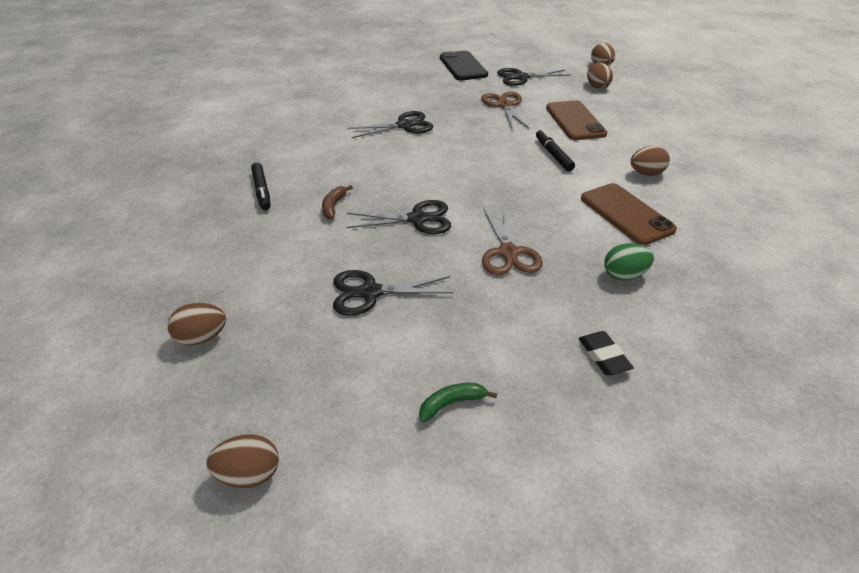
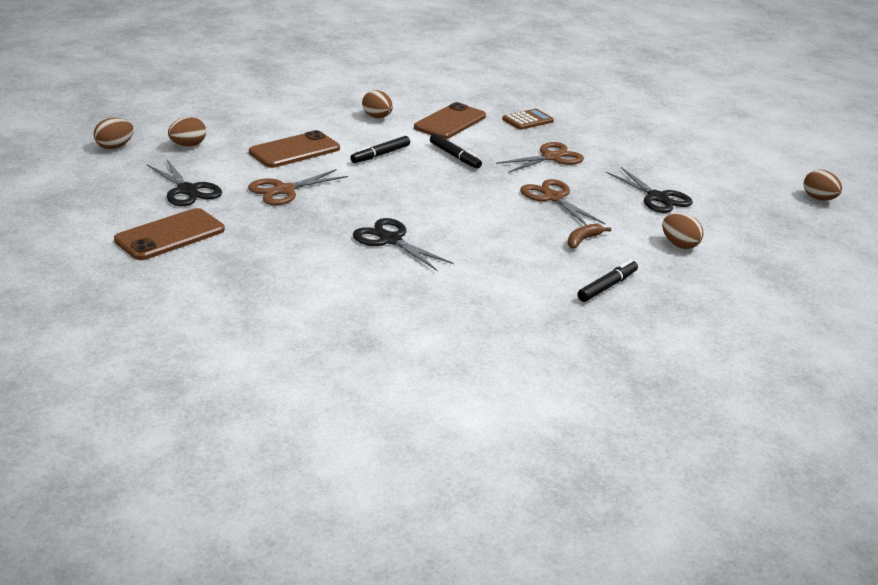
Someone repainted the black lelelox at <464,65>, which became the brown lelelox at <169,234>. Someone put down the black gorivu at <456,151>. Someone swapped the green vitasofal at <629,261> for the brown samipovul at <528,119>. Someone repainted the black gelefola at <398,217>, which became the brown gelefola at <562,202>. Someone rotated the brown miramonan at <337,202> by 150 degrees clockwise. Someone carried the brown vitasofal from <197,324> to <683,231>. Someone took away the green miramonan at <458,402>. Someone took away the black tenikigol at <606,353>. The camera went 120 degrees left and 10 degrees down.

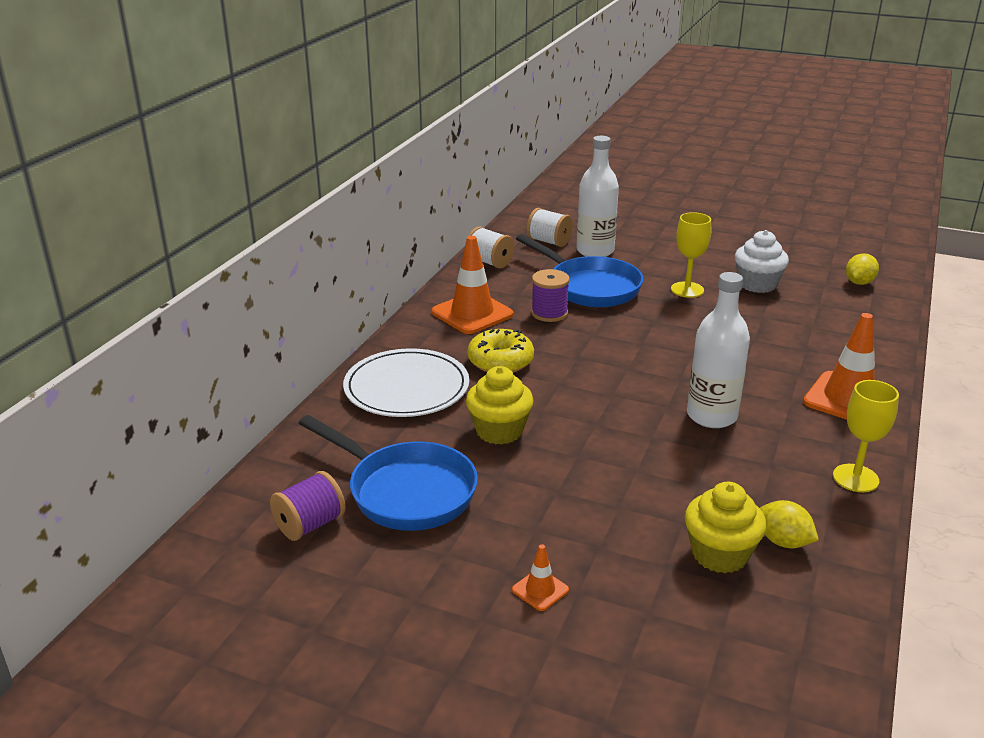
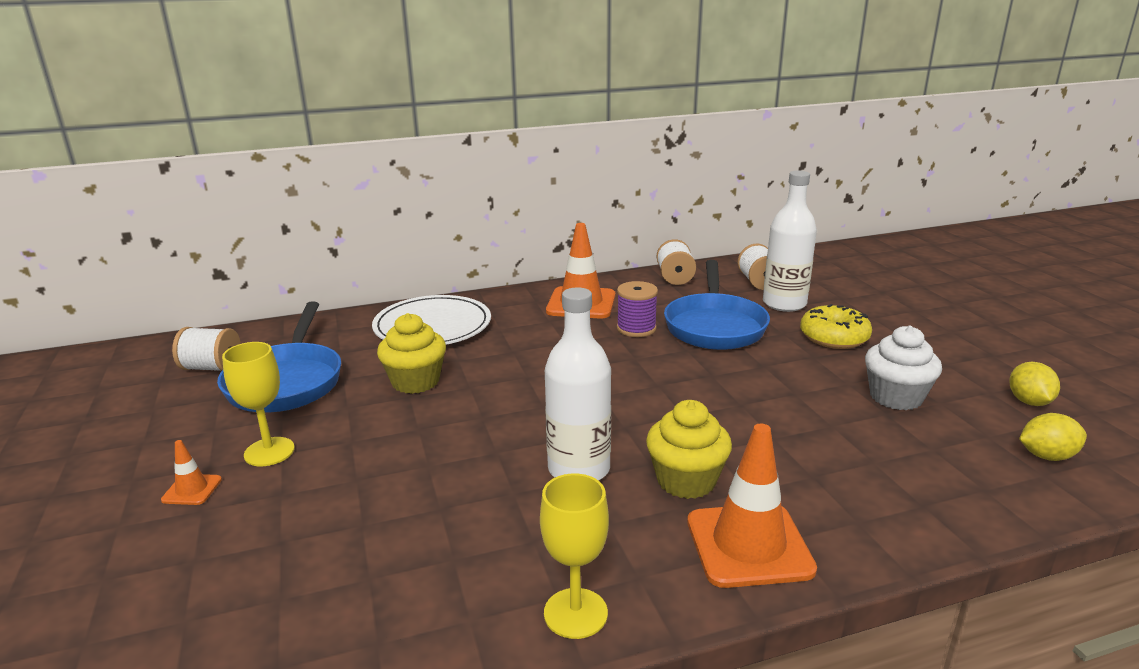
Someone repainted the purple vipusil at <308,506>, which became the white vipusil at <206,349>. Someone carried the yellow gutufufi from <691,255> to <258,404>. Someone carried the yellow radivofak from <725,527> to <689,449>. Someone carried the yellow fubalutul from <501,351> to <836,326>. Someone carried the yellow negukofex from <789,524> to <1034,384>. The camera went 50 degrees right and 5 degrees down.

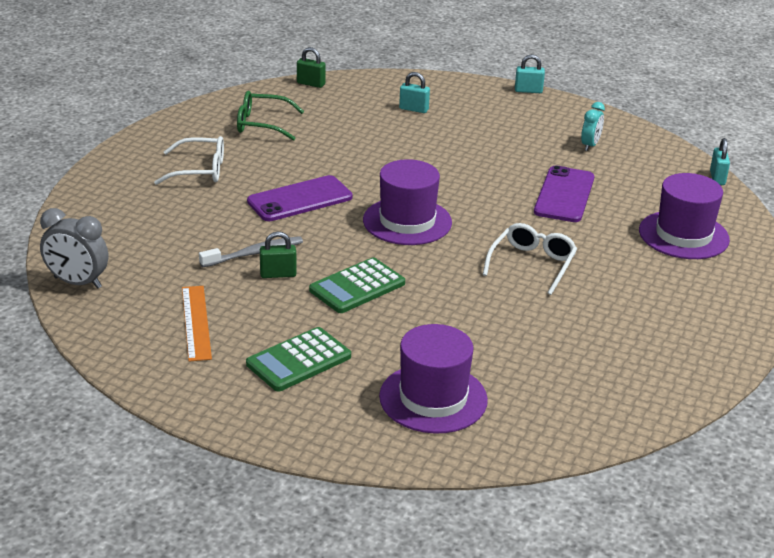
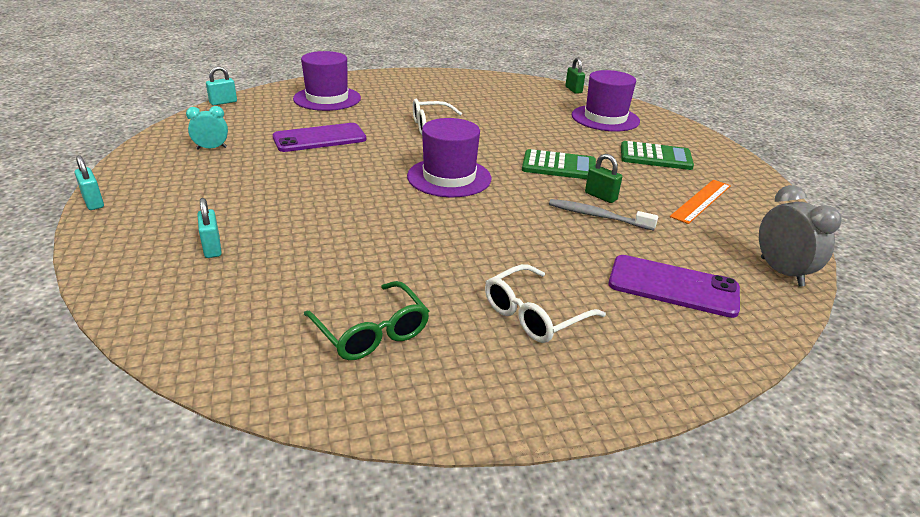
Someone rotated the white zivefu at <189,160> by 90 degrees counterclockwise. Someone carried the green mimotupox from <311,67> to <575,75>. Someone carried the purple lelelox from <300,198> to <674,286>. The camera went 130 degrees left and 0 degrees up.

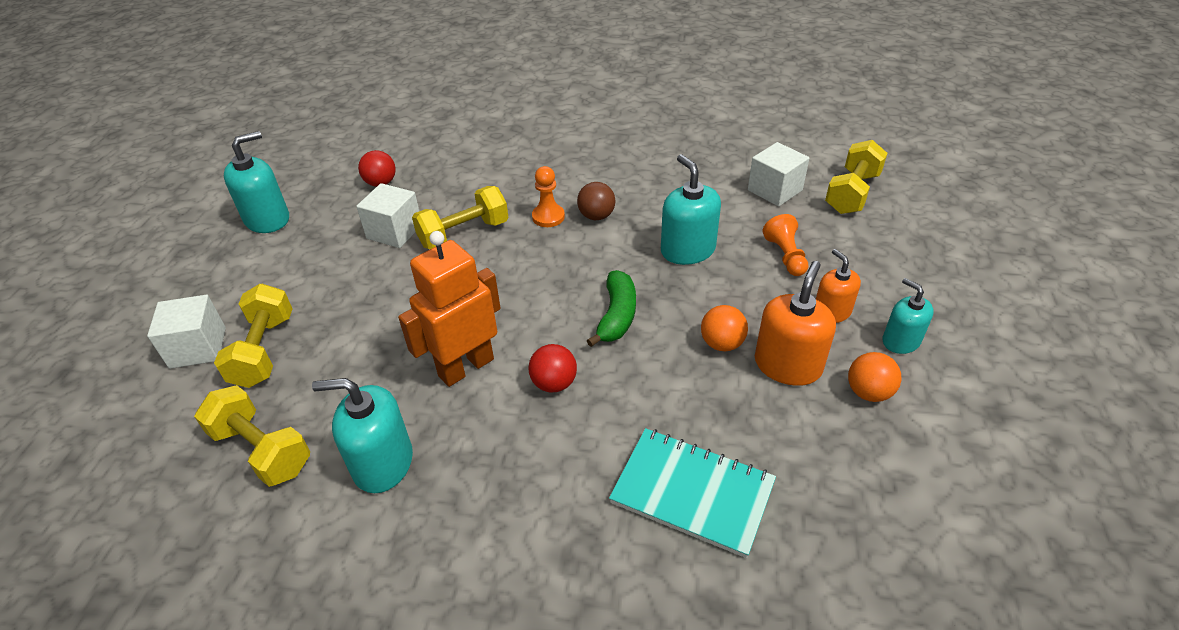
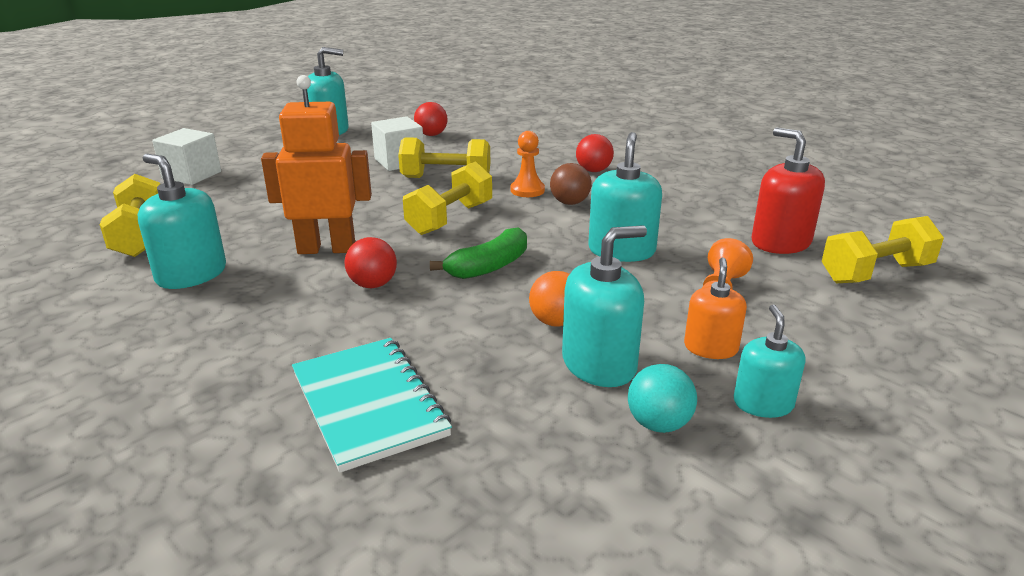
Someone carried the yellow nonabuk from <253,336> to <447,198>. Someone repainted the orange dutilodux at <795,323>, which became the turquoise dutilodux at <604,306>. Someone put down the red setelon at <595,153>. Someone repainted the orange setelon at <875,377>, which became the turquoise setelon at <662,398>. Someone swapped the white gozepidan at <779,174> for the red dutilodux at <788,190>. The camera went 35 degrees right and 15 degrees down.

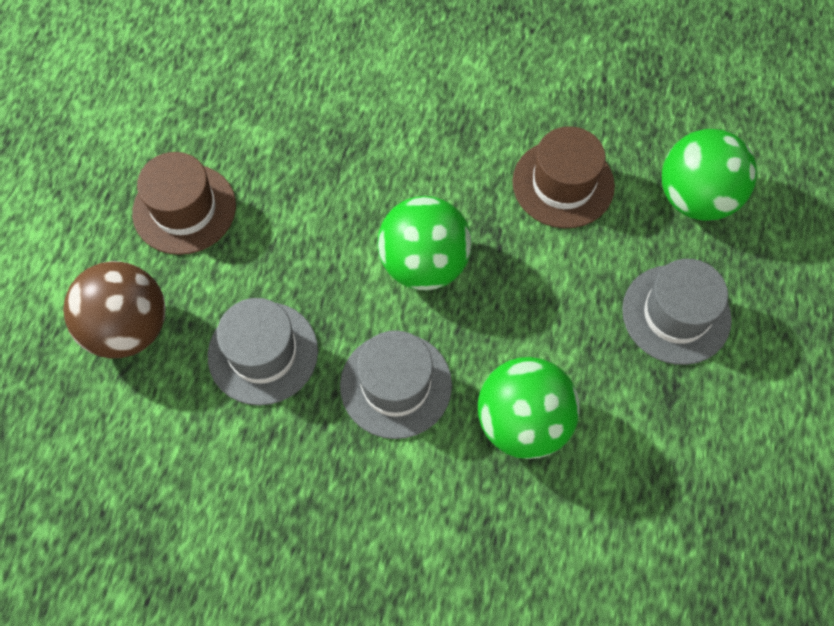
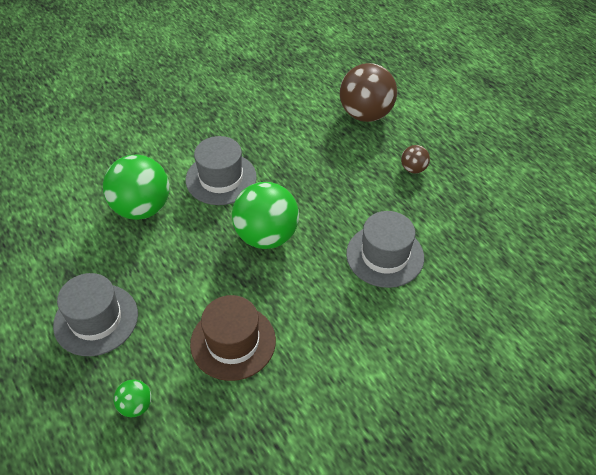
Someone scaled the green setelon at <709,175> by 0.47. Someone carried the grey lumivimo from <263,352> to <385,249>. Someone swapped the brown lumivimo at <184,203> for the brown setelon at <415,159>. The camera went 135 degrees right and 15 degrees down.

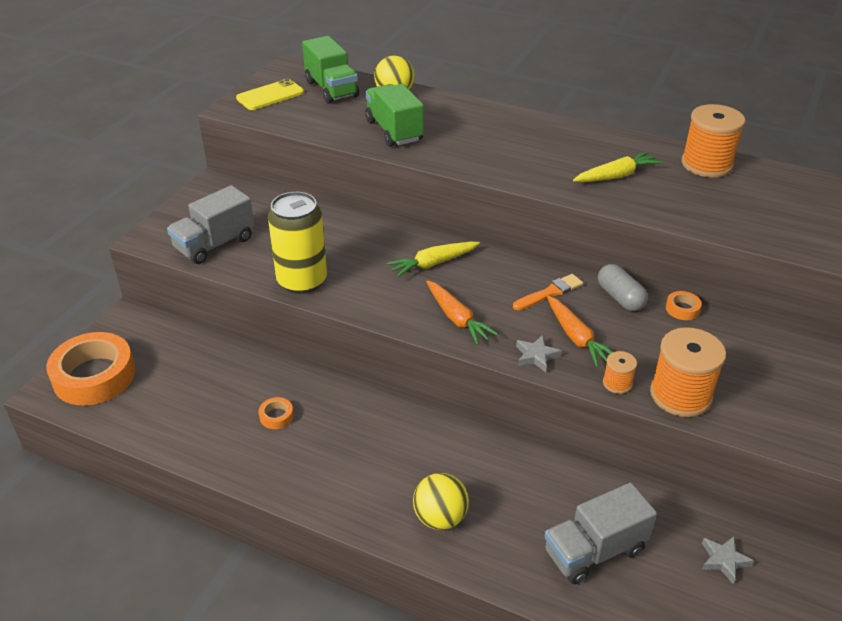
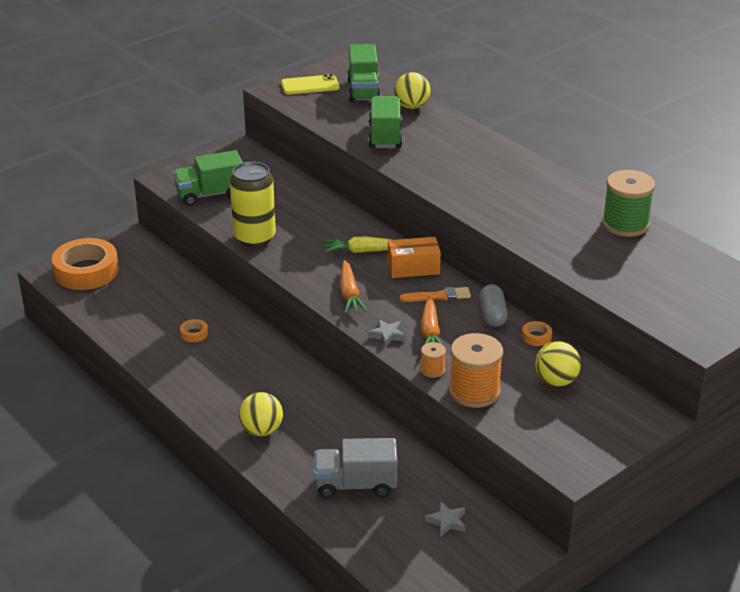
Someone repainted the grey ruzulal at <210,224>, which became the green ruzulal at <208,178>. Someone put down the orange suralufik at <414,257>. Someone put down the yellow setelon at <558,363>. Someone repainted the orange vipusil at <713,141>, which became the green vipusil at <628,203>. Someone took away the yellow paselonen at <617,166>. The camera went 25 degrees right and 5 degrees down.

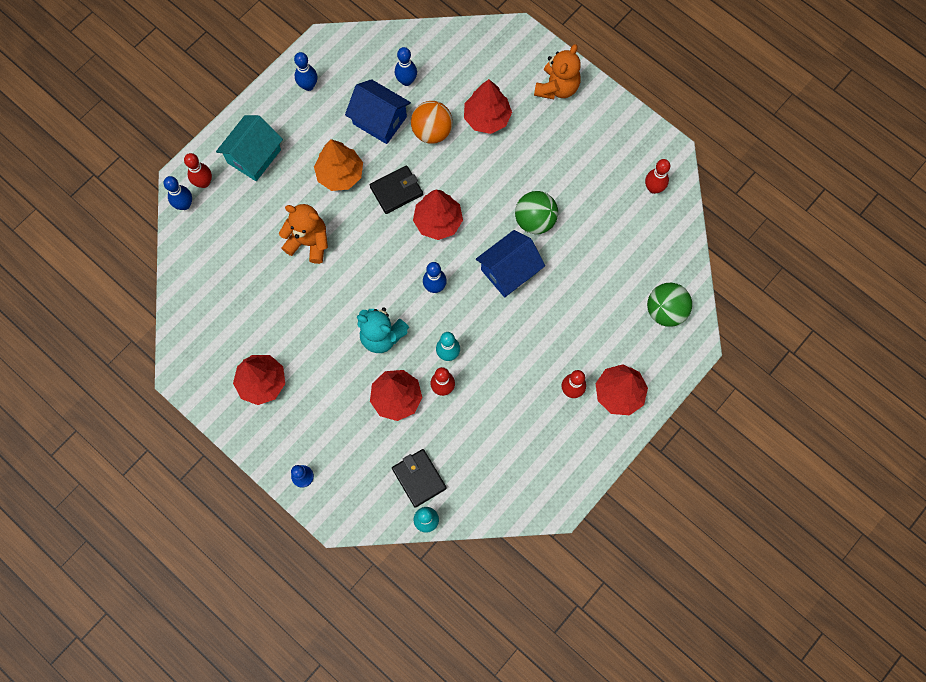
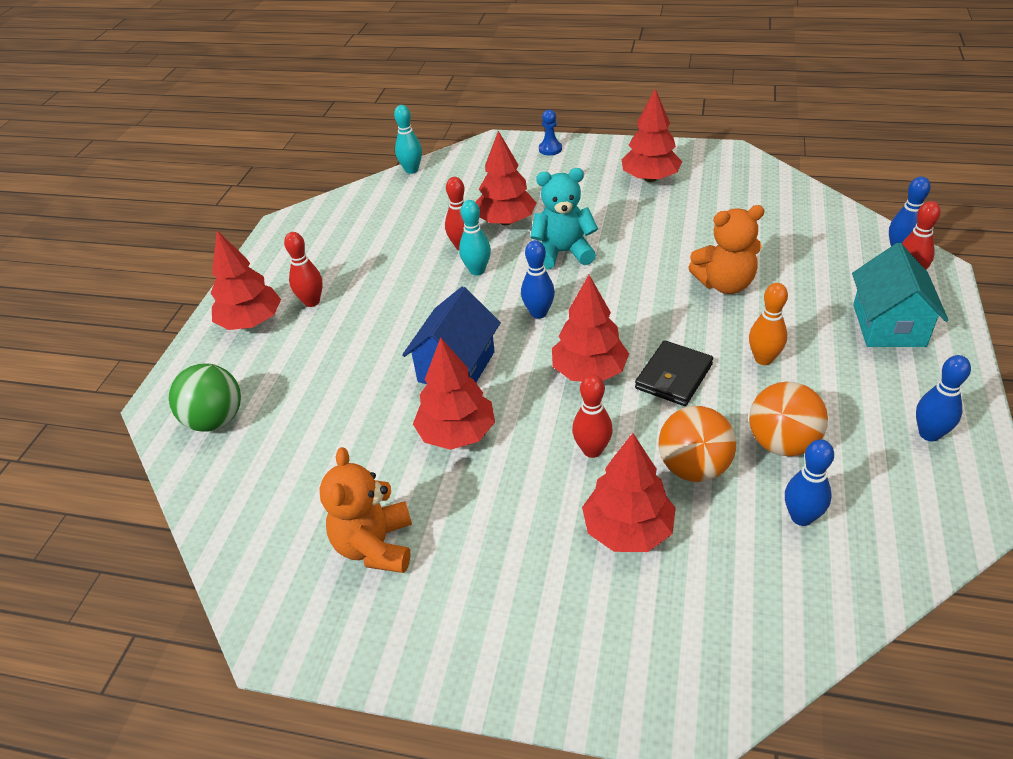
Someone carried the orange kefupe from <557,71> to <366,510>. Someone swapped the green setelon at <536,212> for the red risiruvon at <454,393>. Someone carried the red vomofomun from <657,176> to <592,416>. Someone swapped the orange risiruvon at <338,165> for the orange vomofomun at <768,324>. Someone swapped the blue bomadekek at <378,111> for the orange setelon at <788,419>. Someone took away the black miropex at <419,478>. The camera went 155 degrees right and 30 degrees down.

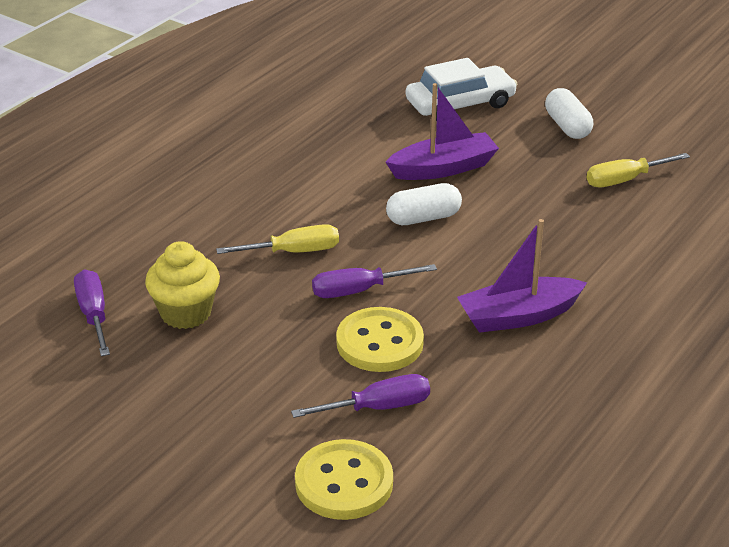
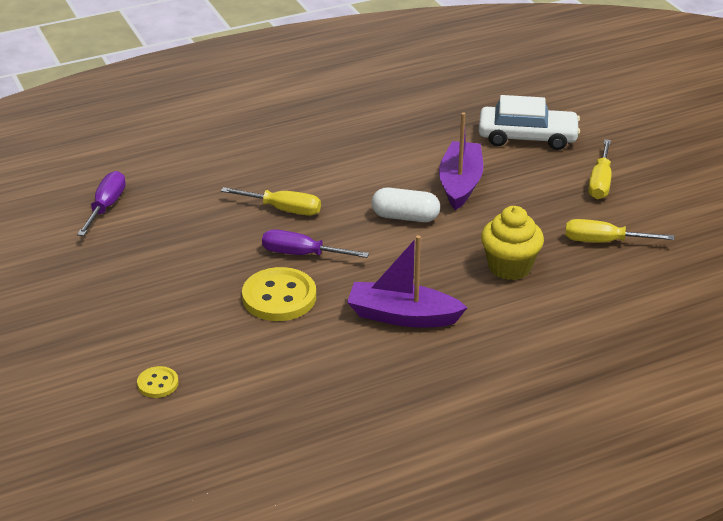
Someone scaled the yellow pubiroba at <344,479> by 0.51. Someone rotated the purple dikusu at <442,131> by 90 degrees counterclockwise. Someone carried the yellow radivofak from <182,285> to <512,243>. Someone swapped the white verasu at <569,113> for the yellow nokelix at <599,169>. Someone took away the purple nokelix at <360,396>. The camera went 30 degrees right and 0 degrees up.

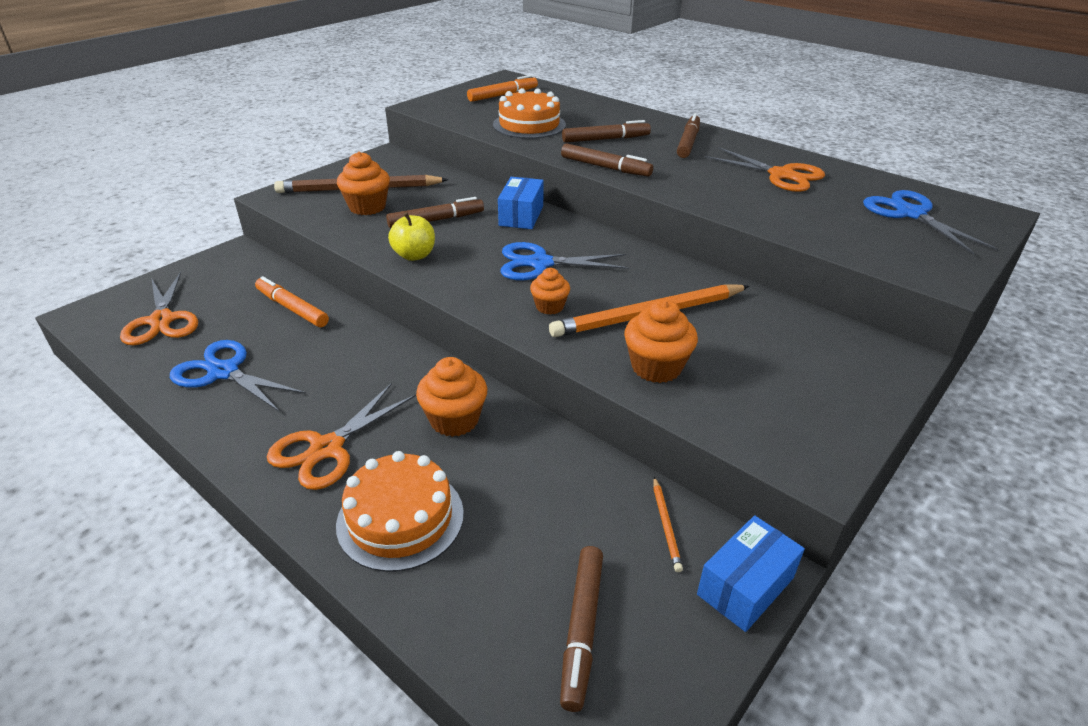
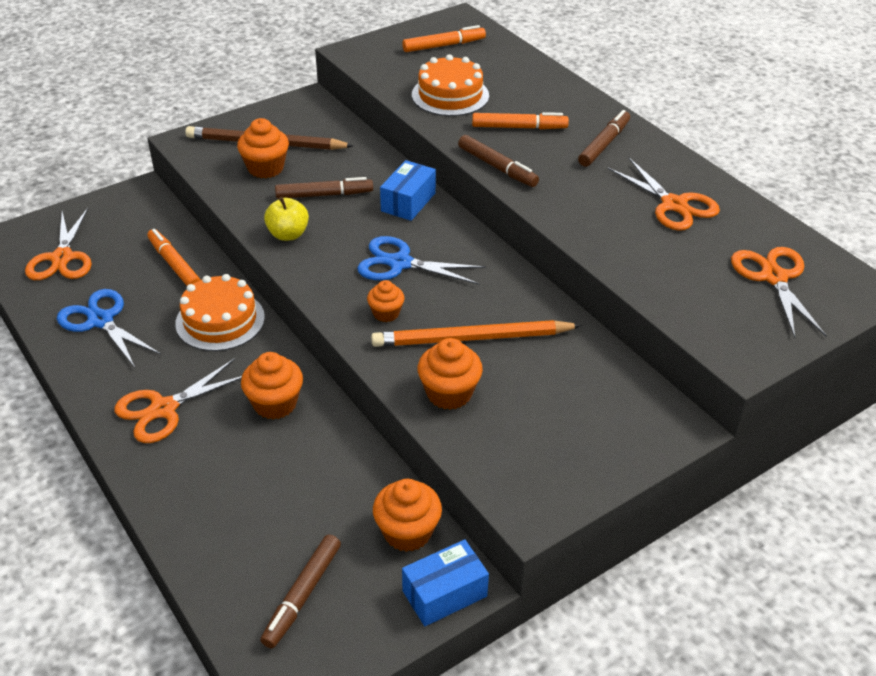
Someone carried the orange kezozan from <400,511> to <220,312>. Someone swapped the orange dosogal at <668,524> for the orange radivofak at <407,515>. Someone repainted the brown gorivu at <606,131>, which became the orange gorivu at <520,120>. Someone repainted the blue gelefola at <930,222>, which became the orange gelefola at <779,292>. The camera went 15 degrees right and 5 degrees up.

